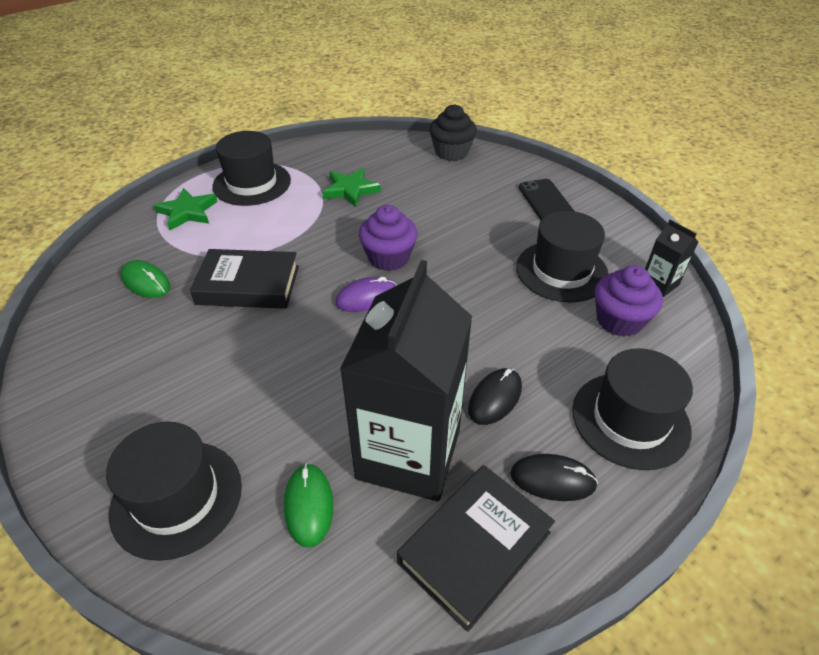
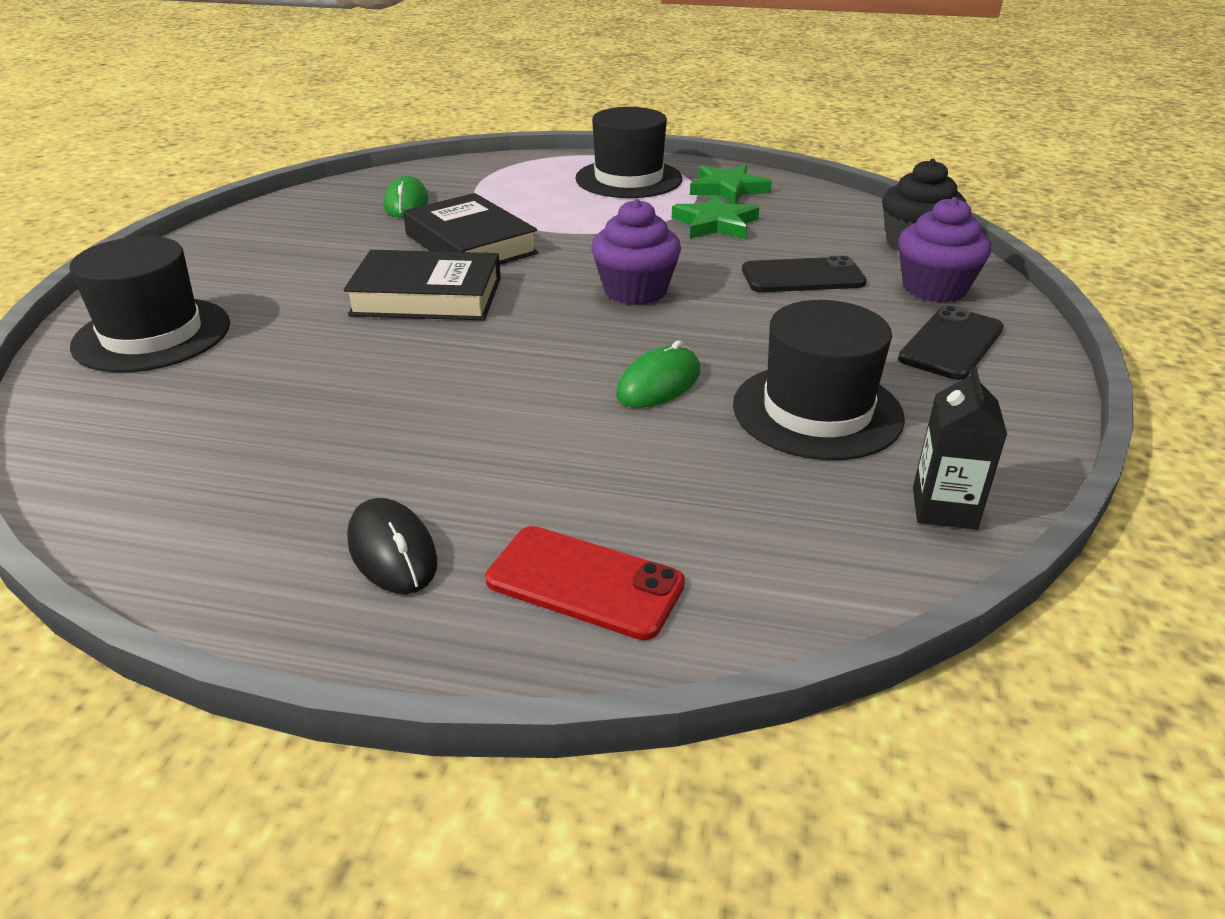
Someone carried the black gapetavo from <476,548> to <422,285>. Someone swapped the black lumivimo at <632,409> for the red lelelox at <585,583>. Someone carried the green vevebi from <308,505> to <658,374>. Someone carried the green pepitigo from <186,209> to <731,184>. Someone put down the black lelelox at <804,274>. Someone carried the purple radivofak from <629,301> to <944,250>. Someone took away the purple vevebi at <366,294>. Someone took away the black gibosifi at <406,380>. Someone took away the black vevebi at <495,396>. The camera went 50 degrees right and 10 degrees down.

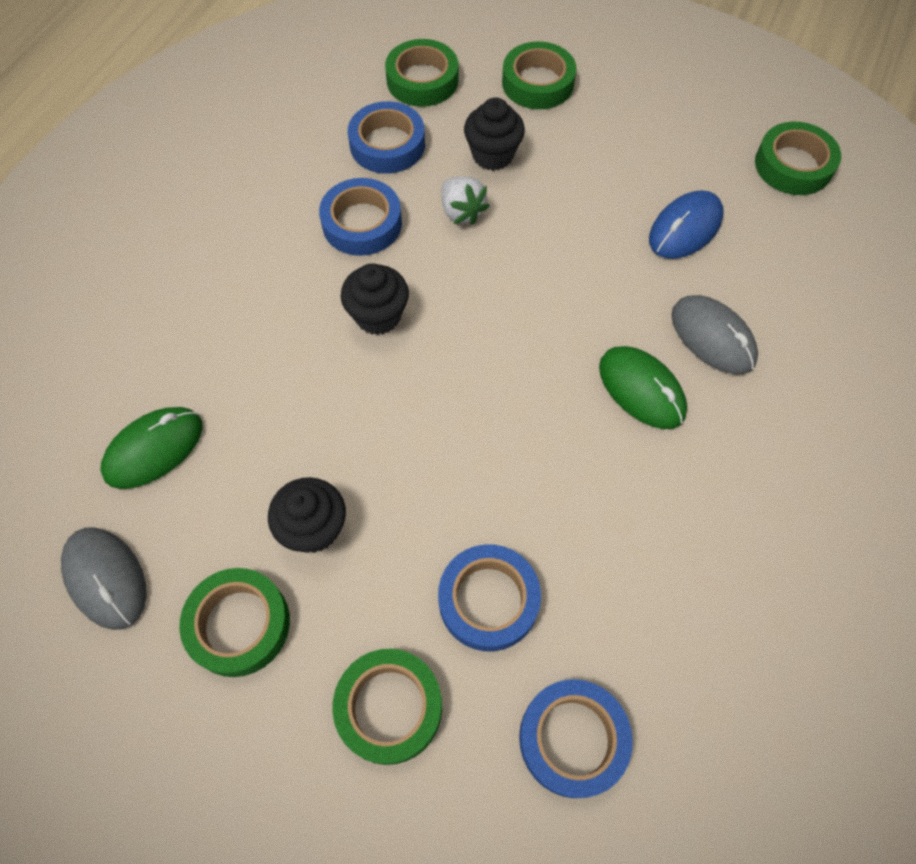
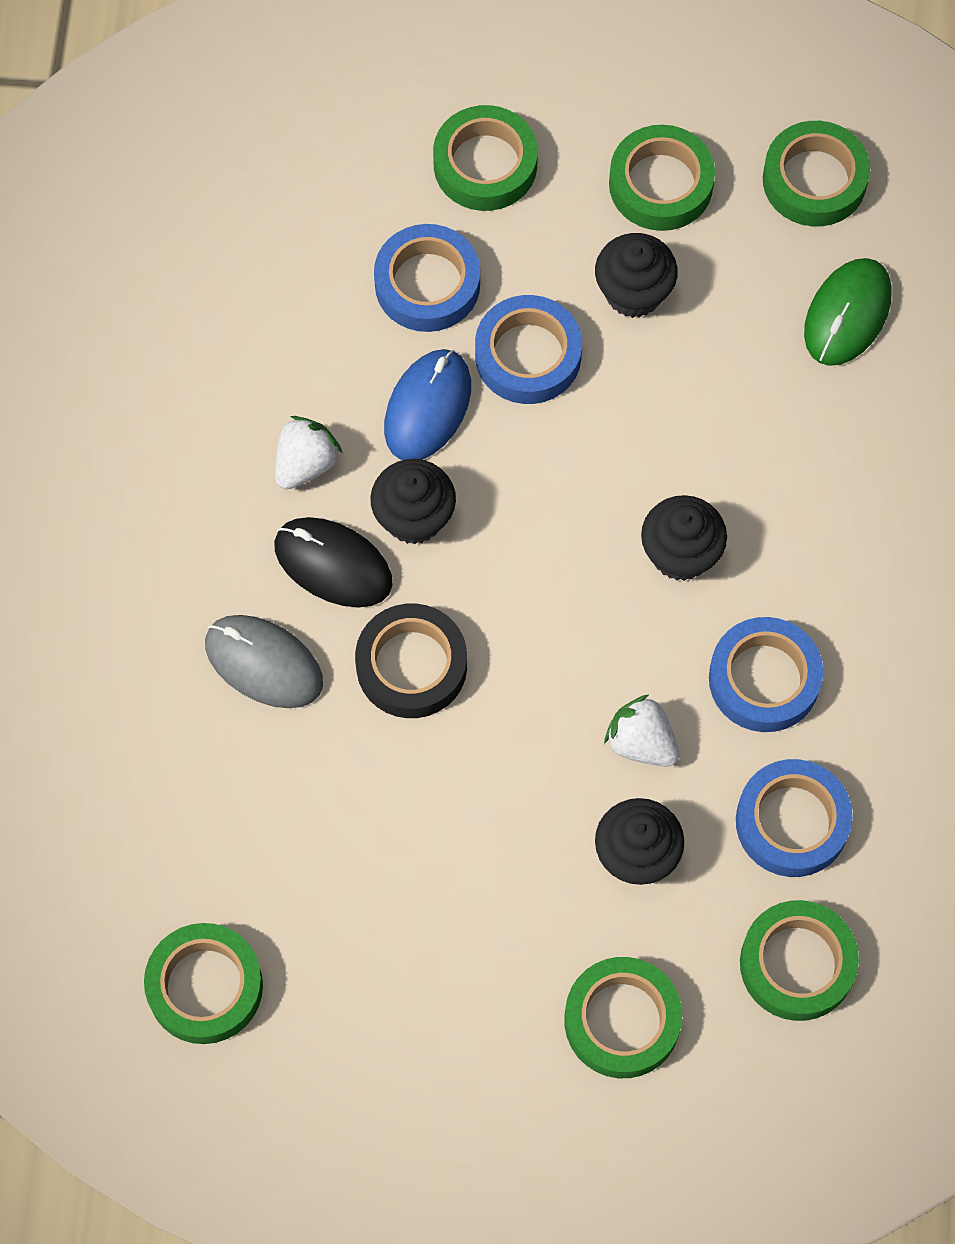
Someone repainted the green vevebi at <643,387>, which became the black vevebi at <333,562>. Someone put down the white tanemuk at <308,452>. Someone put down the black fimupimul at <411,660>. Someone put down the black radivofak at <413,501>. Someone carried the blue vevebi from <686,224> to <427,404>. Someone carried the blue fimupimul from <576,738> to <528,349>. Someone swapped the grey vevebi at <104,578> for the green fimupimul at <816,173>. The camera went 160 degrees right and 5 degrees up.

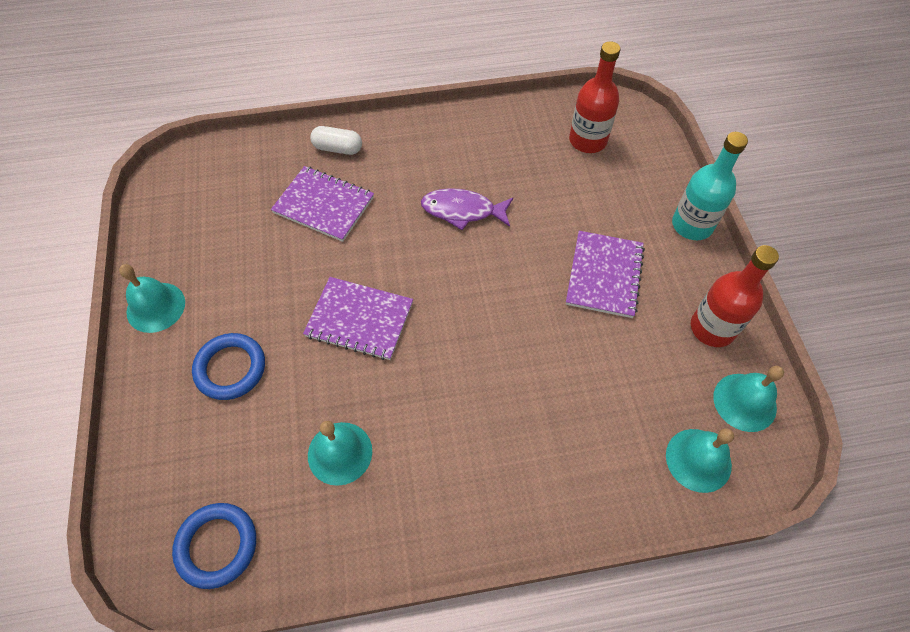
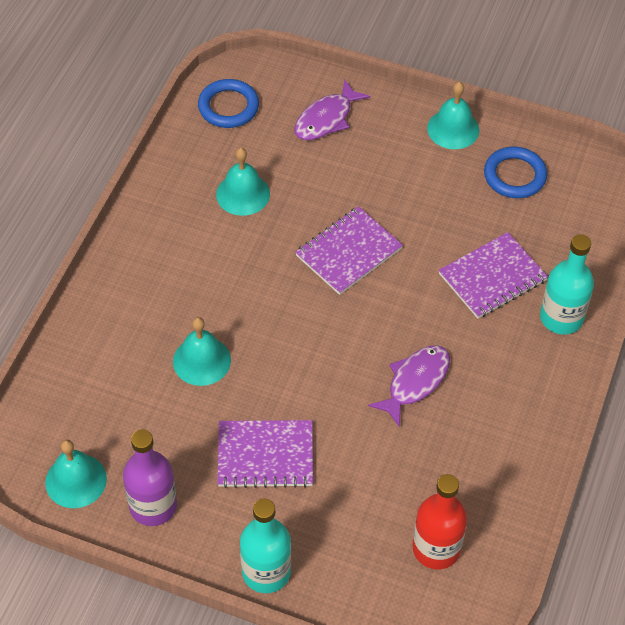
Someone repainted the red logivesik at <735,296>, which became the purple logivesik at <150,477>. Someone carried the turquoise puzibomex from <700,460> to <202,351>. Someone rotated the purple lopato at <605,274> by 45 degrees counterclockwise. Someone put down the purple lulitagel at <332,110>. Someone carried the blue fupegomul from <228,366> to <515,172>. Someone swapped the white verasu at <336,140> for the turquoise logivesik at <567,284>. The camera went 120 degrees right and 5 degrees down.

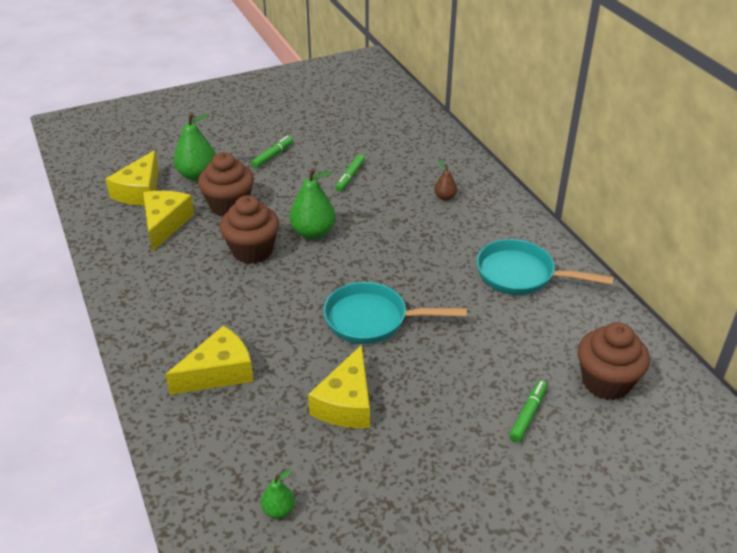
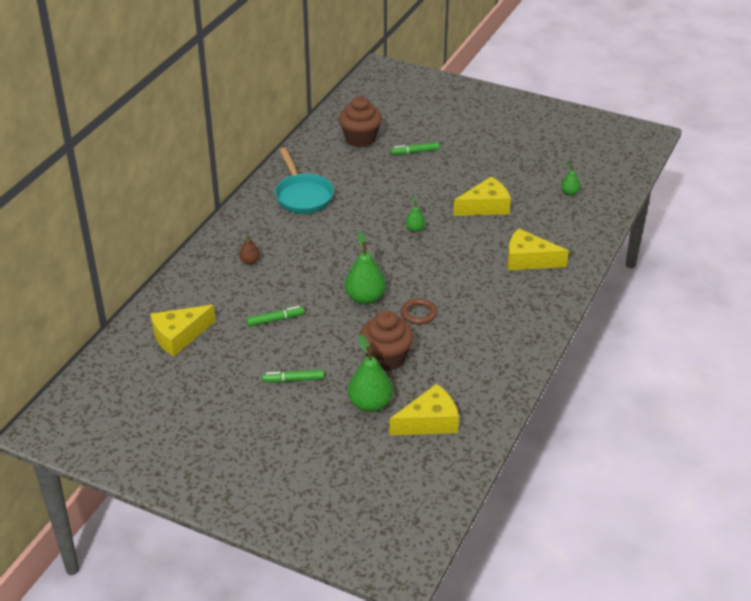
Someone carried the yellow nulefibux from <168,221> to <183,330>. Someone swapped the brown radivofak at <249,229> for the brown fupegomul at <419,311>. Someone swapped the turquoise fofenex at <395,313> for the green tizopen at <415,214>. The camera went 130 degrees left and 0 degrees up.

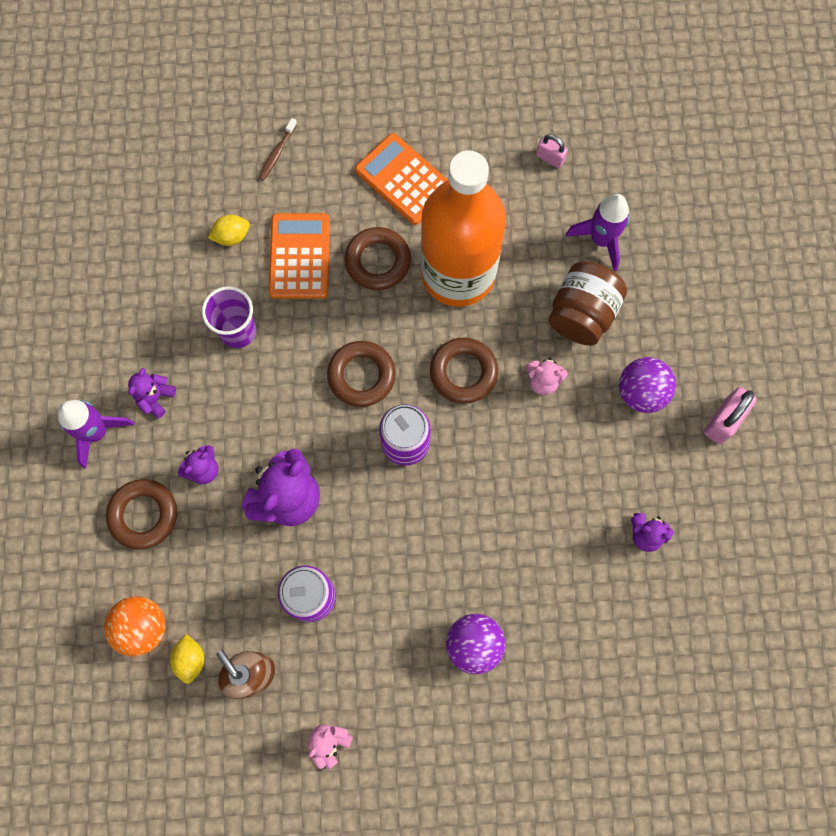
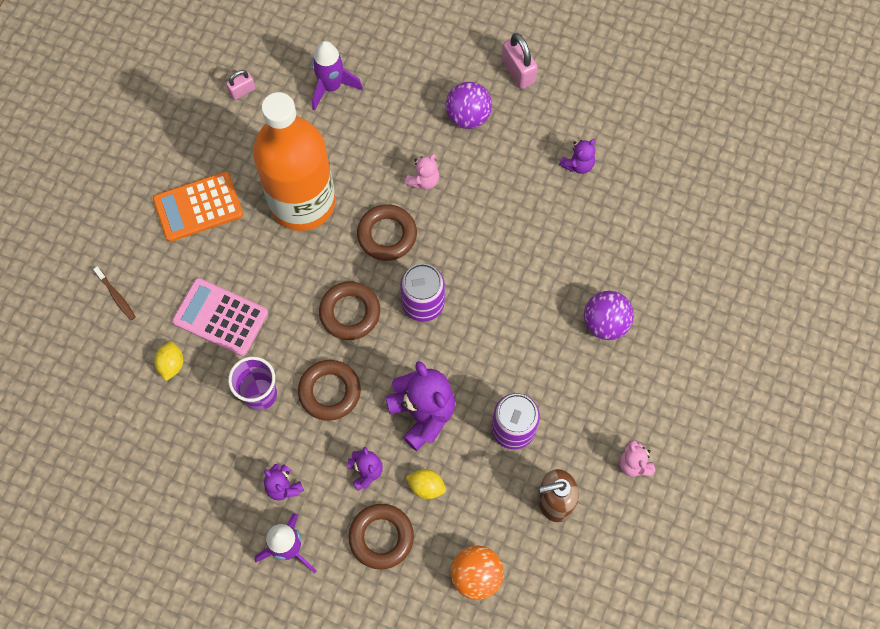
Someone repainted the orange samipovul at <299,256>, which became the pink samipovul at <220,317>. Someone carried the brown fupegomul from <378,258> to <329,390>. Someone carried the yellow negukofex from <187,659> to <426,484>. Someone took away the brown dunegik at <587,303>. The camera went 65 degrees left and 5 degrees down.

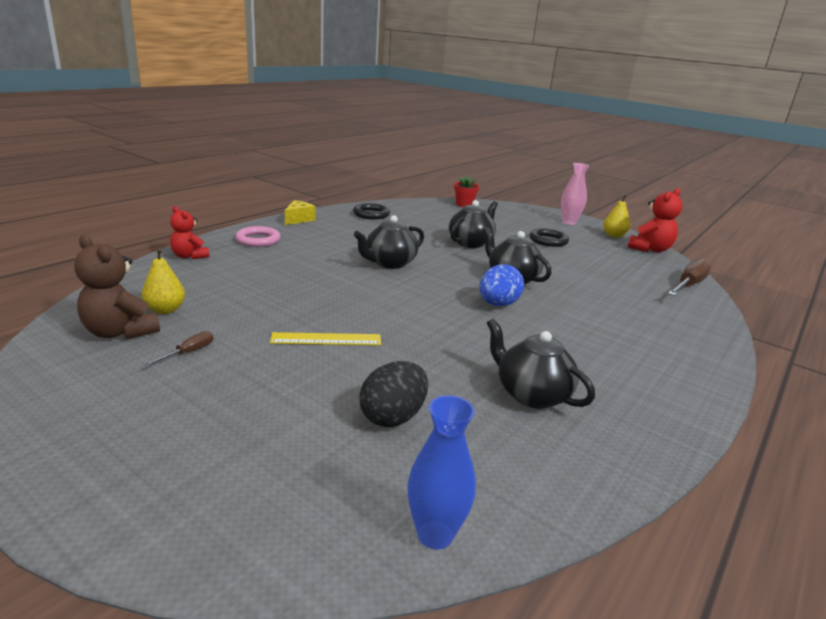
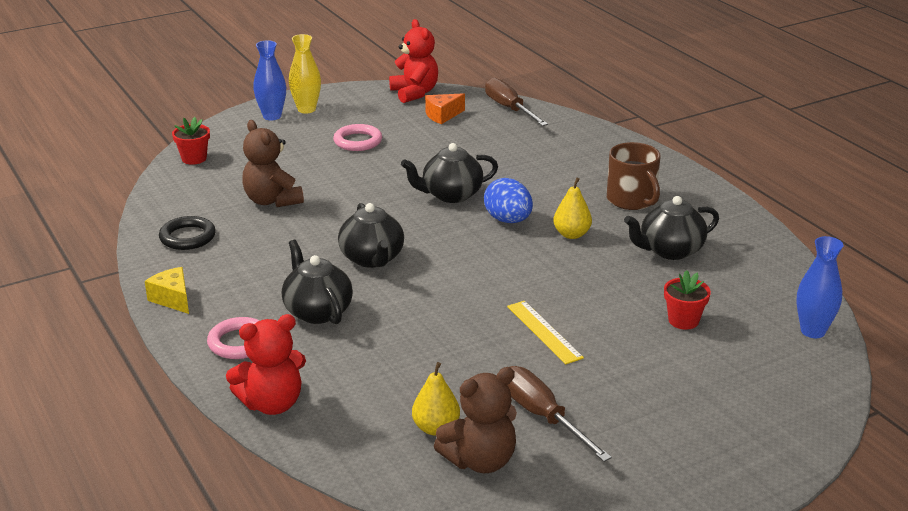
Someone scaled the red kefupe at <189,233> by 1.50. Someone put down the brown kefupe at <273,163>. Someone put down the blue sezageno at <269,80>. Someone carried the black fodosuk from <473,224> to <317,282>. Someone repainted the pink sezageno at <575,194>, which became the yellow sezageno at <305,74>. Someone repainted the black fupegomul at <549,237>, which became the pink fupegomul at <357,137>. Someone put down the orange nulefibux at <445,108>. Someone rotated the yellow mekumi at <325,338> by 45 degrees counterclockwise. Someone scaled the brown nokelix at <178,349> by 1.99. Someone carried the yellow tizopen from <616,216> to <572,208>. Someone put down the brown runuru at <633,176>. Someone swapped the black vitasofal at <393,394> for the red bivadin at <687,300>. The camera went 65 degrees left and 5 degrees up.

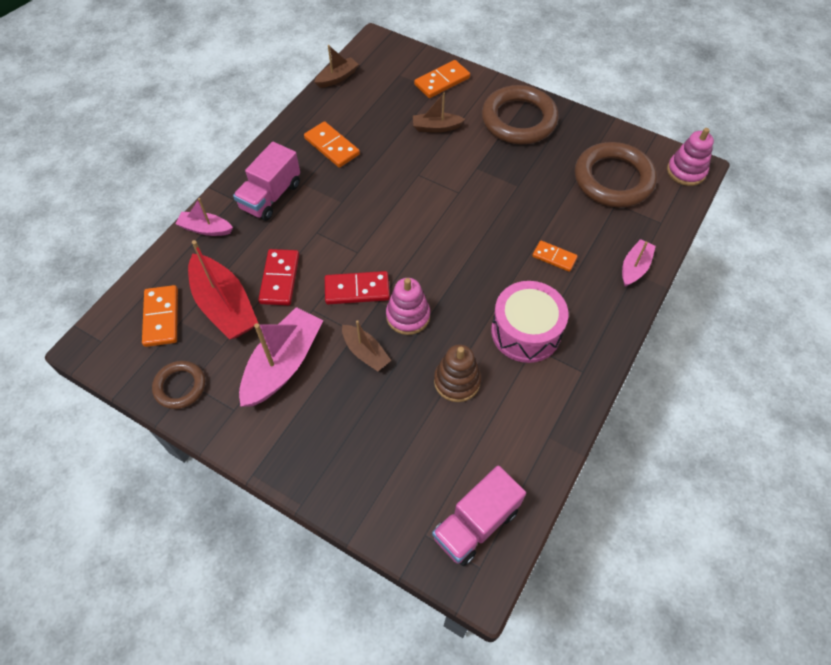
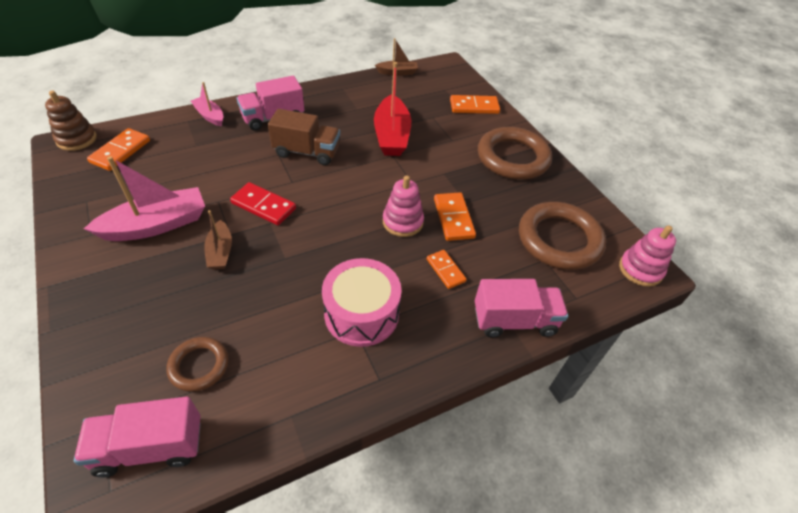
Someone carried the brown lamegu from <457,373> to <71,121>. Someone carried the brown fupegomul from <178,385> to <198,364>. Someone put down the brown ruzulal at <304,137>. Someone carried the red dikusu from <223,289> to <392,109>. Someone carried the pink lamegu from <408,306> to <403,206>. Someone carried the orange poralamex from <332,144> to <455,216>. Someone swapped the pink dikusu at <639,262> for the pink ruzulal at <521,308>. Someone took away the red poralamex at <278,277>. Someone took away the brown dikusu at <439,112>. The camera went 30 degrees right and 10 degrees down.

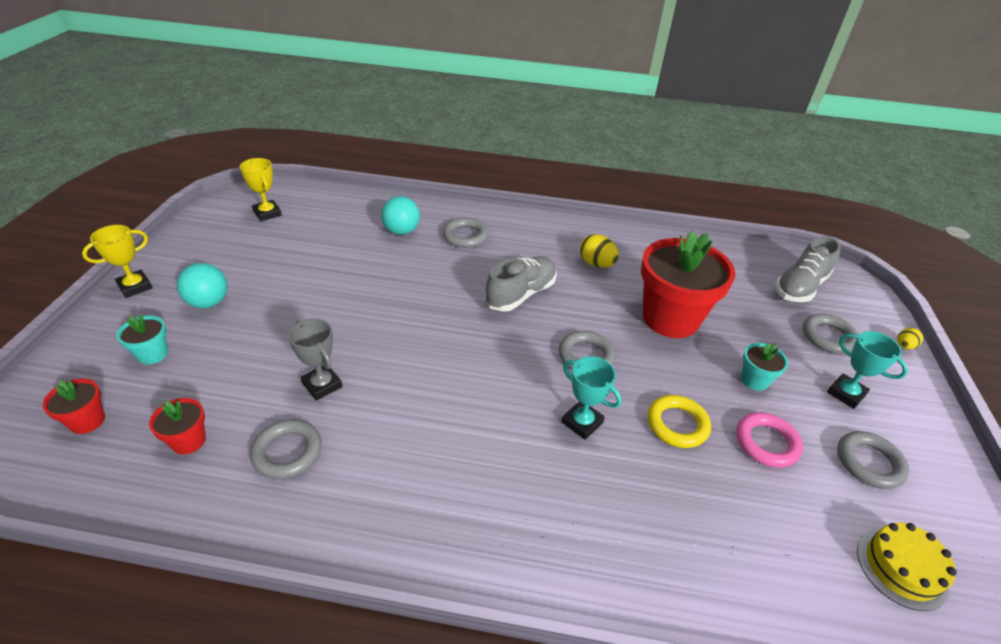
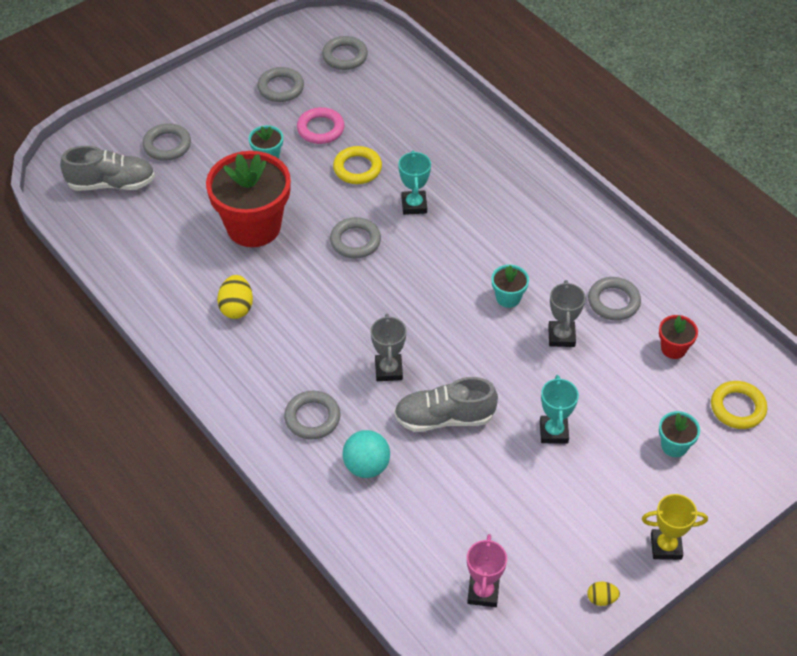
Someone swapped the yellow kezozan at <907,567> for the grey fupegomul at <345,53>. Someone put down the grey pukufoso at <388,347>. Someone carried the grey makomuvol from <521,284> to <446,404>. Someone repainted the yellow pukufoso at <261,189>, which became the pink pukufoso at <487,570>. Someone put down the turquoise bivadin at <510,286>. Someone carried the turquoise pukufoso from <867,370> to <559,409>. Someone carried the yellow vitasofal from <910,338> to <603,594>. Someone swapped the red bivadin at <74,406> for the yellow fupegomul at <739,405>. Someone took away the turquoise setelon at <202,285>. The camera went 135 degrees left and 10 degrees up.

